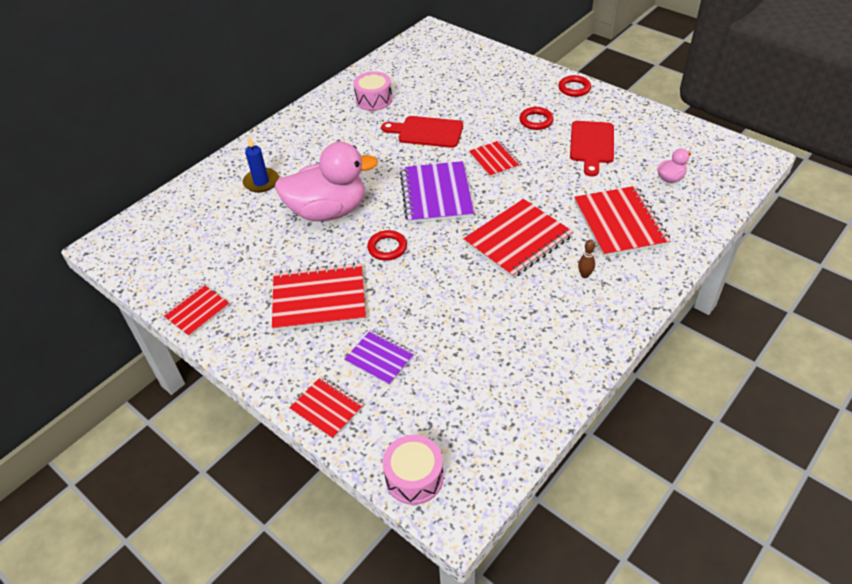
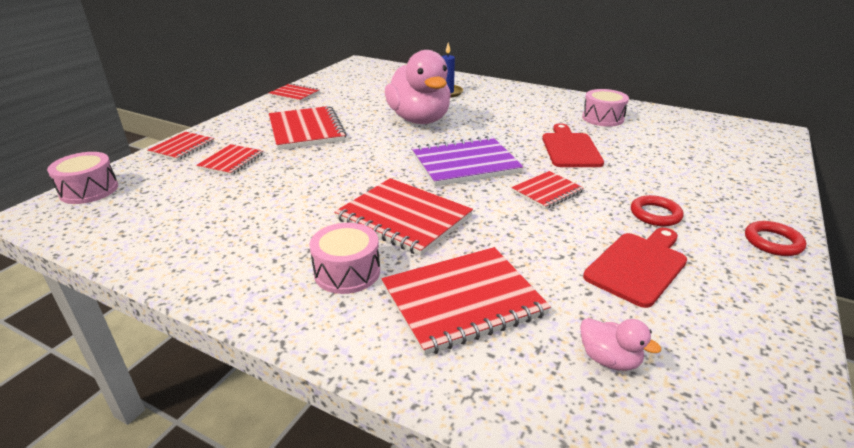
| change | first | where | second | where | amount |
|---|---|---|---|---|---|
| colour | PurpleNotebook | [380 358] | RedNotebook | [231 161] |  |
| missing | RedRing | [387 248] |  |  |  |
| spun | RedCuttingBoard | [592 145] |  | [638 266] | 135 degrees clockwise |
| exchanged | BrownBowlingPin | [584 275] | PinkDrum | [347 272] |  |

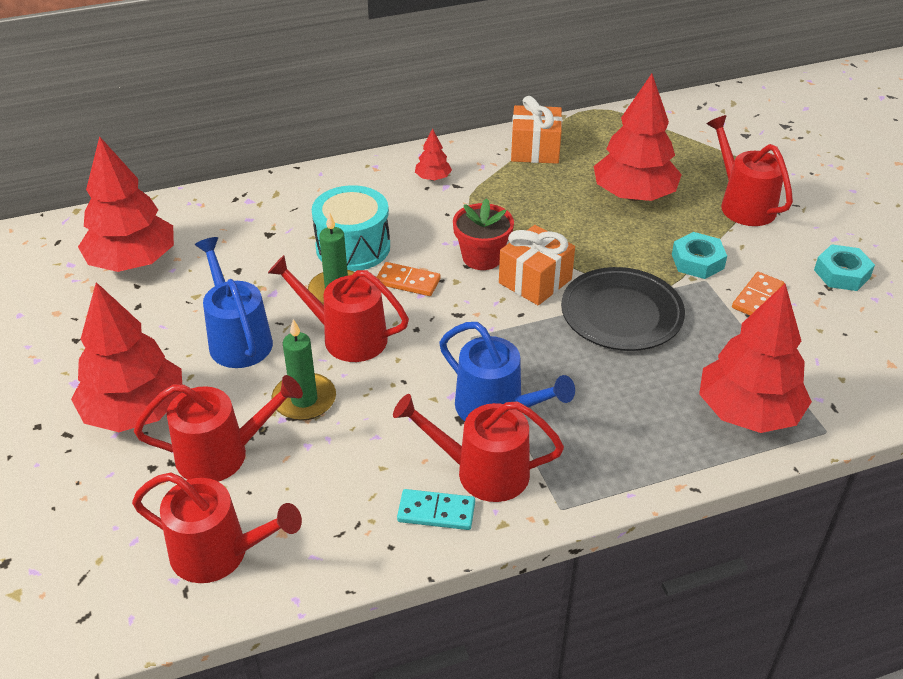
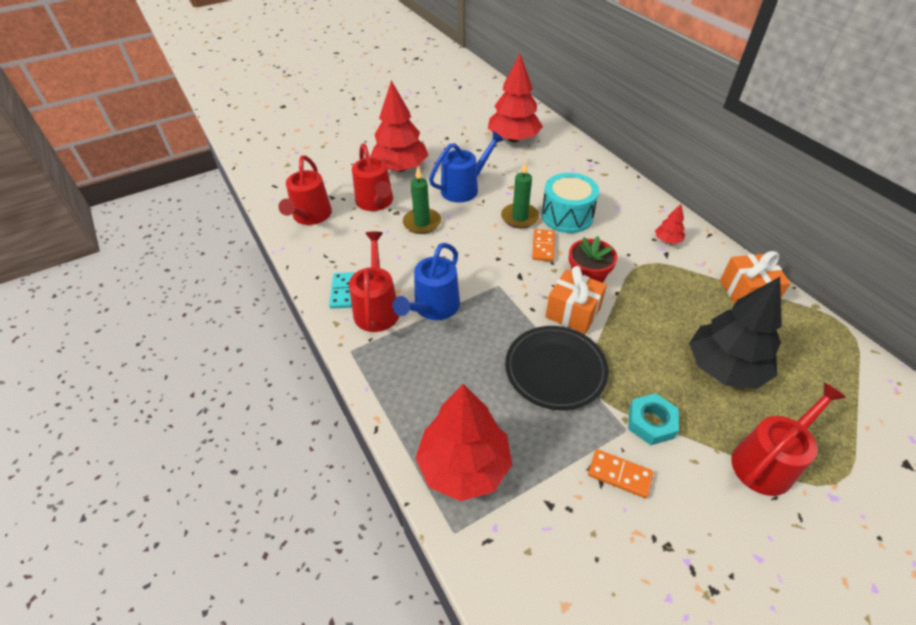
| change | first | where | second | where | amount |
|---|---|---|---|---|---|
| missing | RedWateringCan | [346 337] |  |  |  |
| colour | RedTree | [634 195] | BlackTree | [725 367] |  |
| missing | TurquoiseNut | [842 273] |  |  |  |

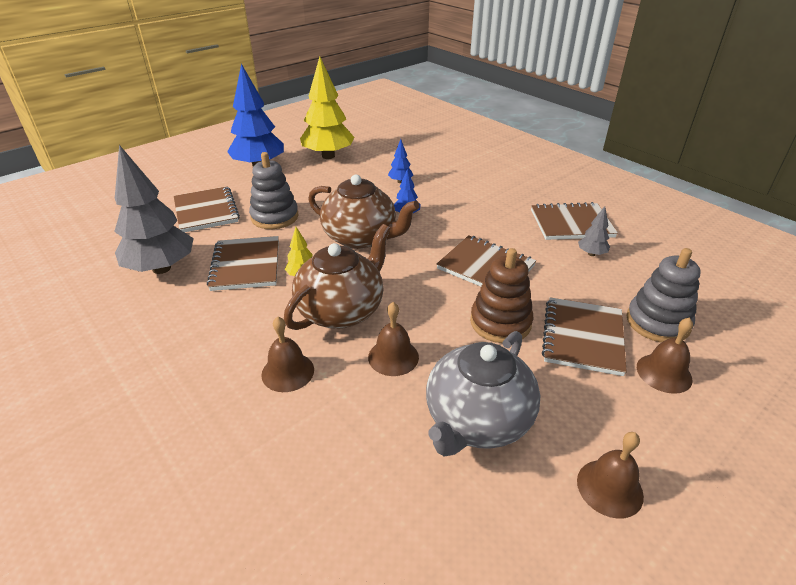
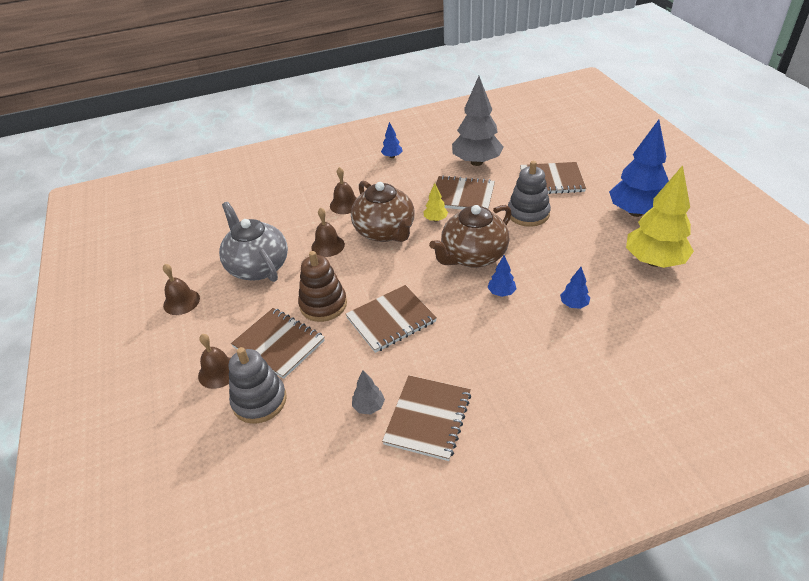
| change | first | where | second | where | amount |
|---|---|---|---|---|---|
| appeared |  |  | BlueTree | [392 156] |  |

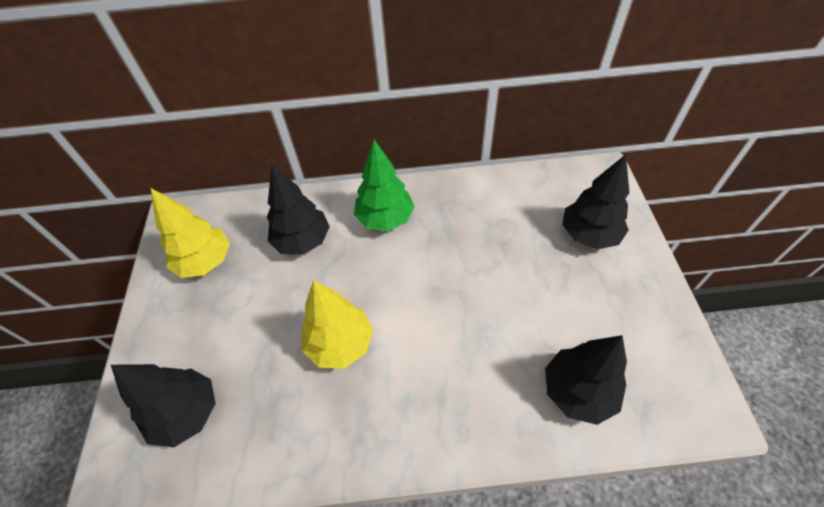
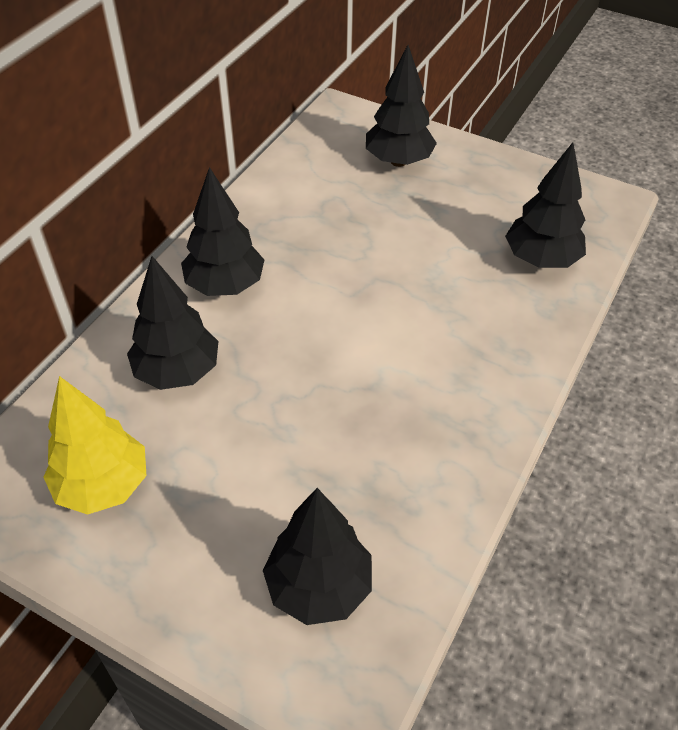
| change | first | where | second | where | amount |
|---|---|---|---|---|---|
| missing | YellowTree | [340 344] |  |  |  |
| colour | GreenTree | [385 219] | BlackTree | [225 285] |  |

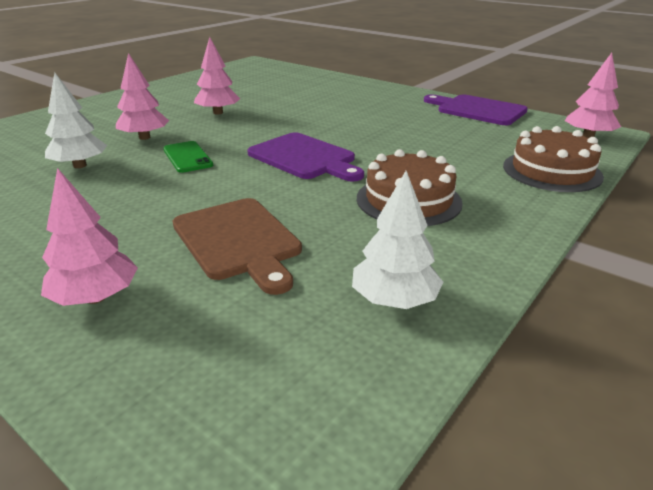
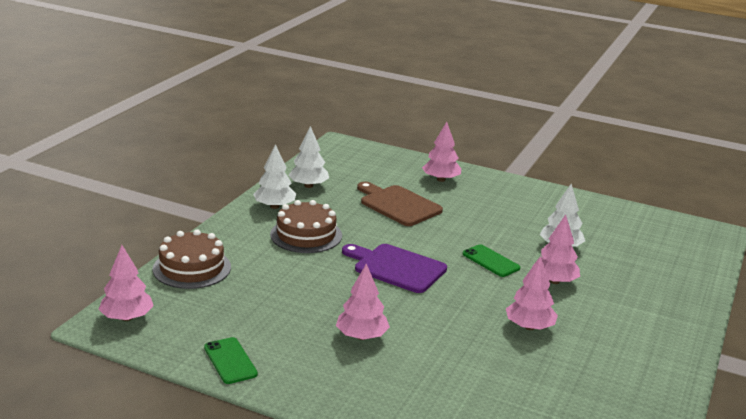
| change | first | where | second | where | amount |
|---|---|---|---|---|---|
| exchanged | PurpleCuttingBoard | [477 110] | GreenPhone | [230 361] |  |
| appeared |  |  | WhiteTree | [274 206] |  |
| appeared |  |  | PinkTree | [361 336] |  |

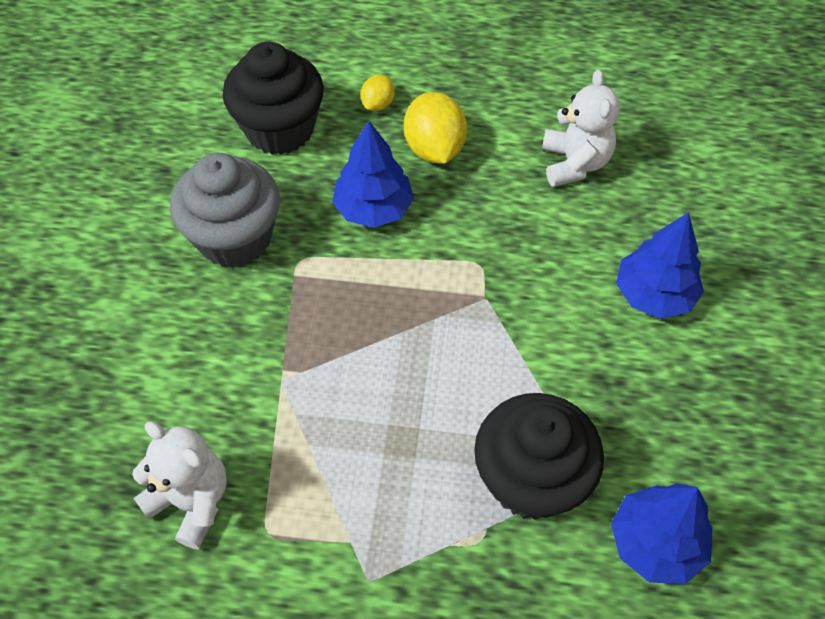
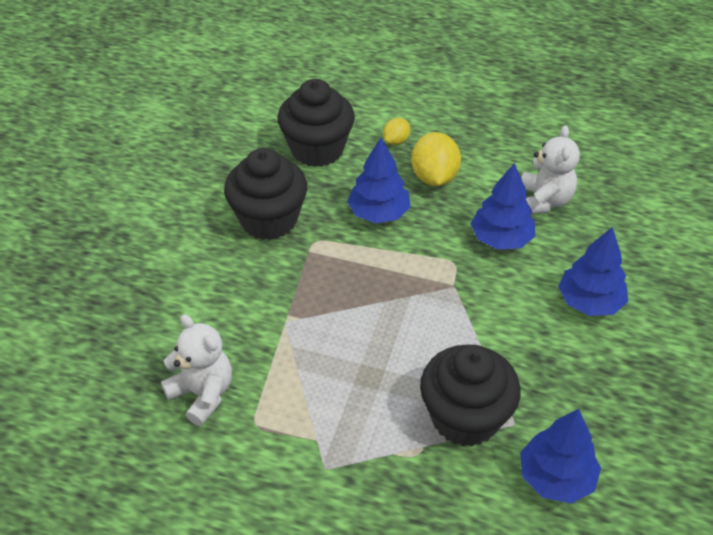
| change | first | where | second | where | amount |
|---|---|---|---|---|---|
| colour | GreyCupcake | [235 238] | BlackCupcake | [269 220] |  |
| appeared |  |  | BlueTree | [501 239] |  |

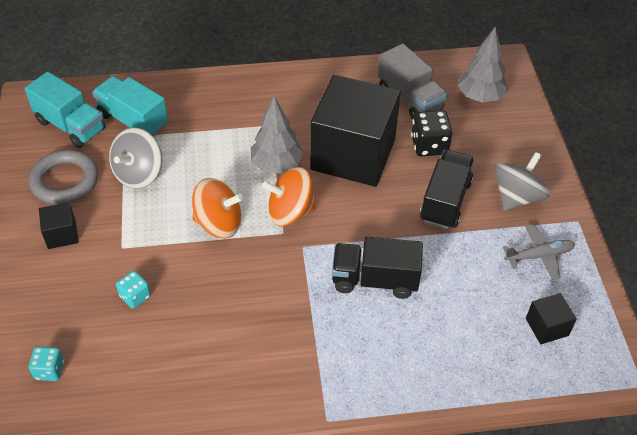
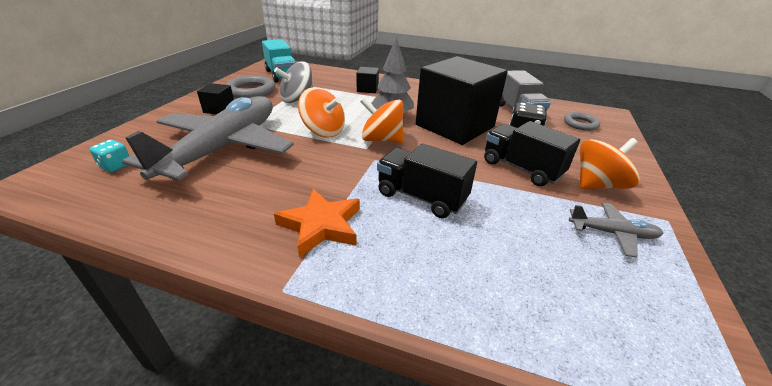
| change | first | where | second | where | amount |
|---|---|---|---|---|---|
| missing | TurquoiseTruck | [133 120] |  |  |  |
| exchanged | TurquoiseDice | [135 296] | GreyPlane | [224 148] |  |
| spun | BlackTruck | [445 201] |  | [521 168] | 90 degrees counterclockwise |
| exchanged | GreyTree | [480 97] | GreyRing | [580 124] |  |
| colour | GreySpinningTop | [517 197] | OrangeSpinningTop | [597 185] |  |
| relocated | BlackCube | [547 327] |  | [367 89] |  |
| appeared |  |  | OrangeStar | [321 225] |  |

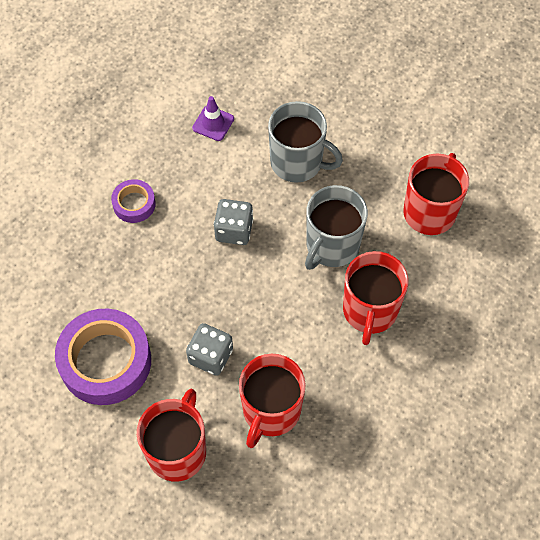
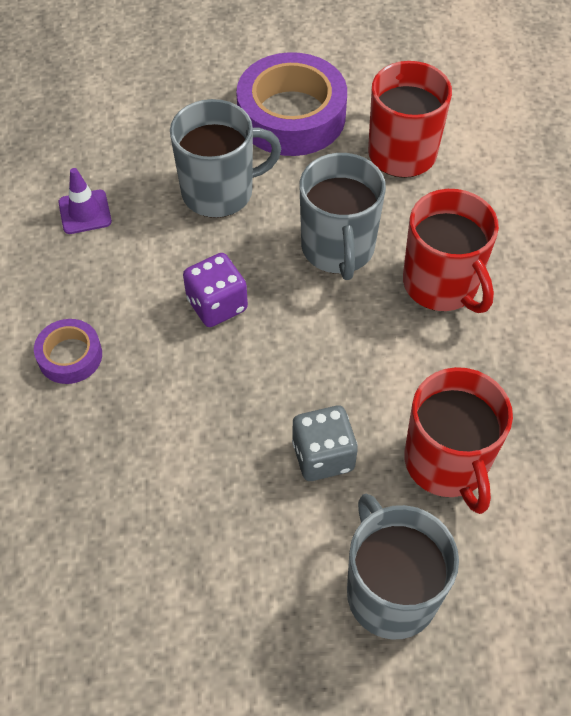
| change | first | where | second | where | amount |
|---|---|---|---|---|---|
| relocated | PurpleTape | [105 361] |  | [291 115] |  |
| colour | RedMug | [177 451] | GreyMug | [390 591] |  |
| colour | GreyDice | [234 230] | PurpleDice | [217 304] |  |

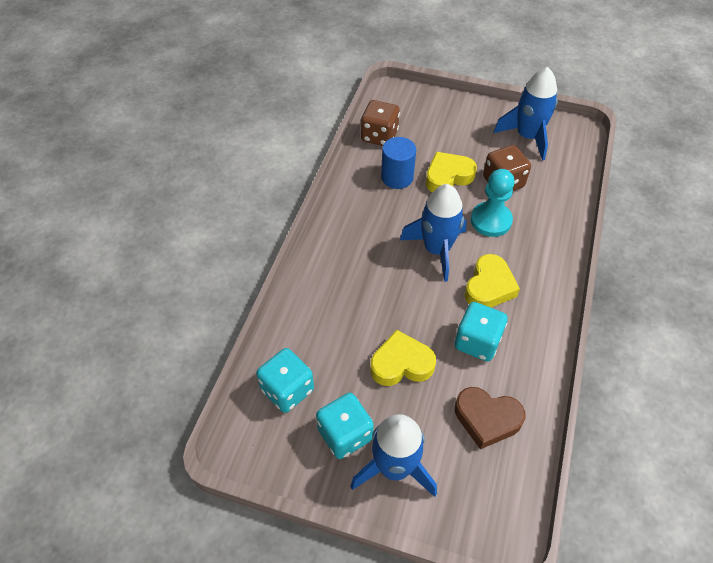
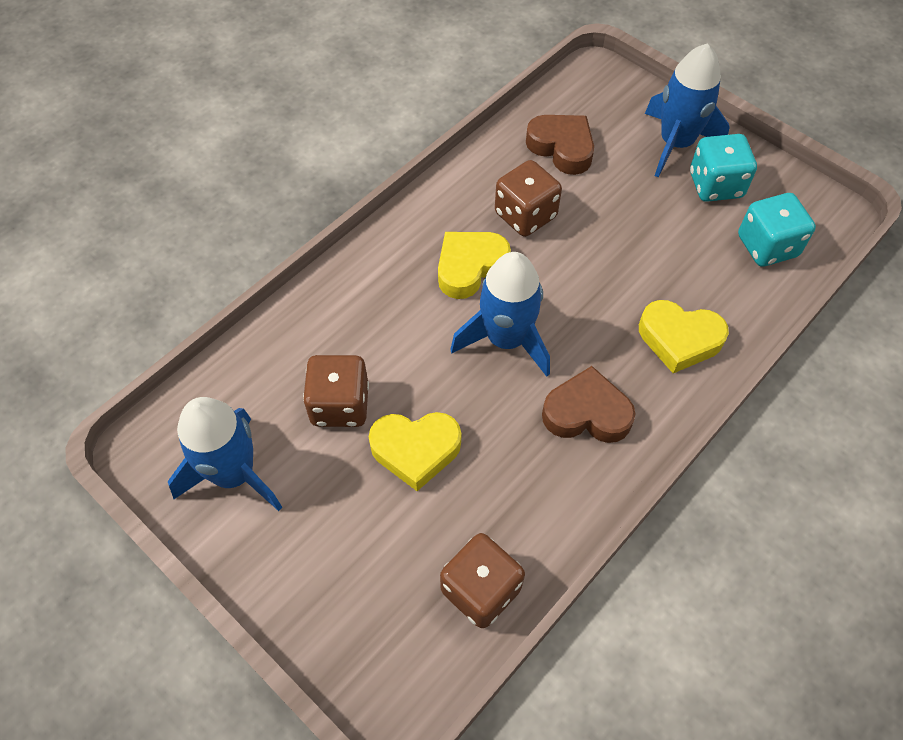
| change | first | where | second | where | amount |
|---|---|---|---|---|---|
| relocated | YellowHeart | [401 364] |  | [679 339] |  |
| missing | BlueCylinder | [397 177] |  |  |  |
| colour | TurquoiseDice | [477 342] | BrownDice | [525 215] |  |
| missing | TurquoisePawn | [491 220] |  |  |  |
| appeared |  |  | BrownHeart | [586 413] |  |

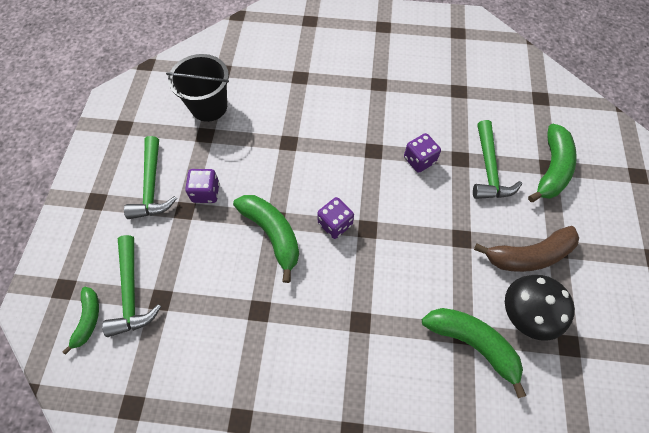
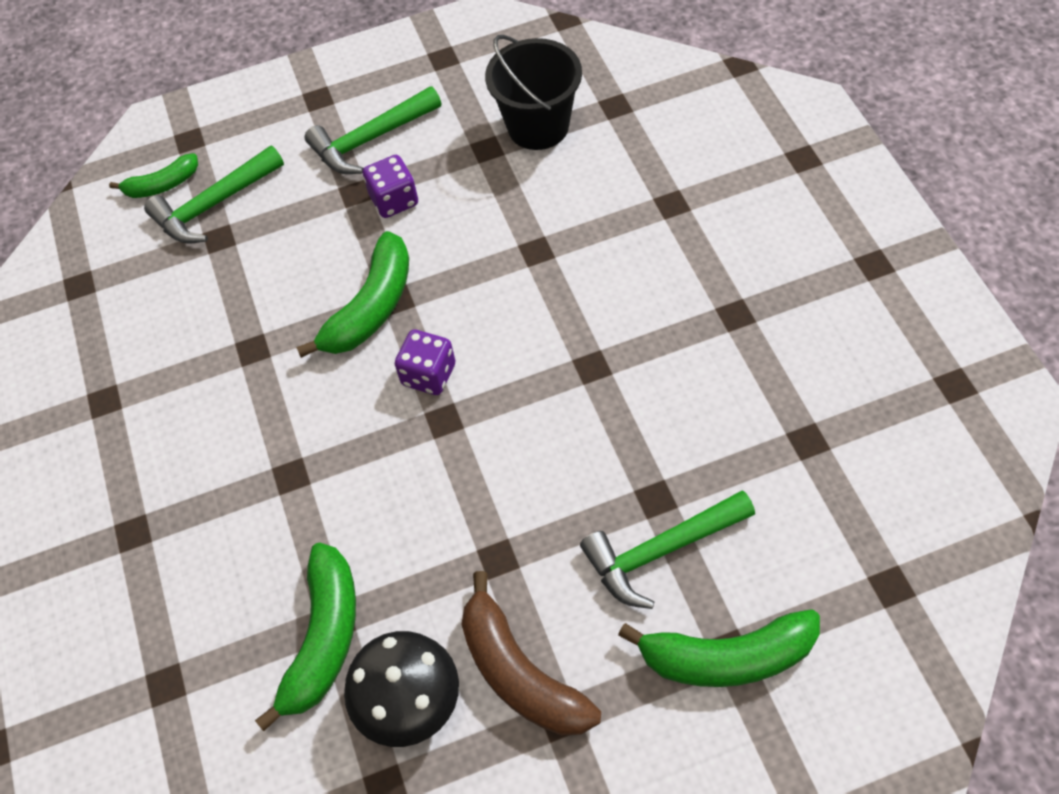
| change | first | where | second | where | amount |
|---|---|---|---|---|---|
| missing | PurpleDice | [419 160] |  |  |  |

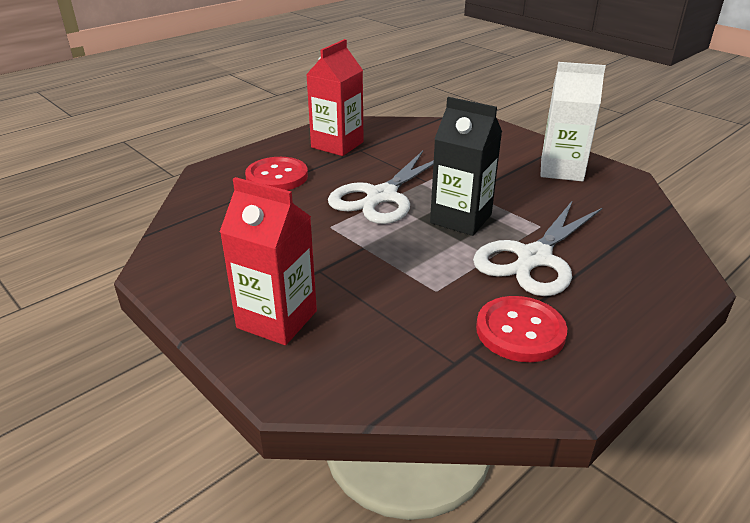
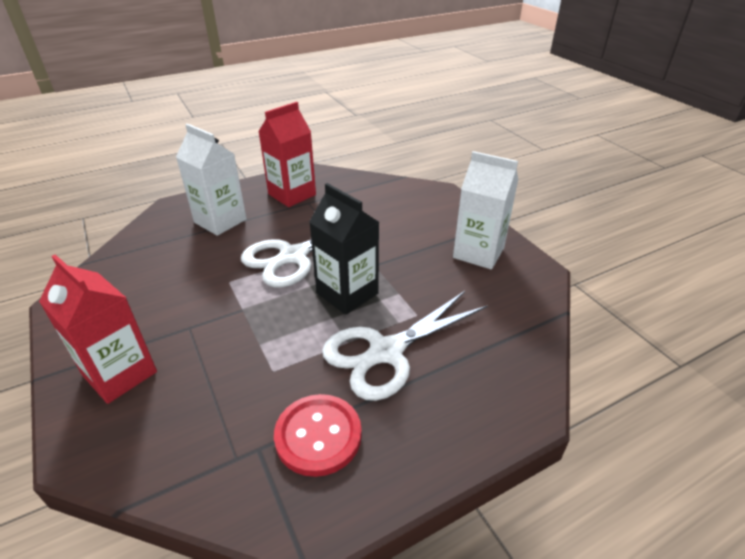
| change | first | where | second | where | amount |
|---|---|---|---|---|---|
| exchanged | RedButton | [277 176] | WhiteCarton | [220 221] |  |

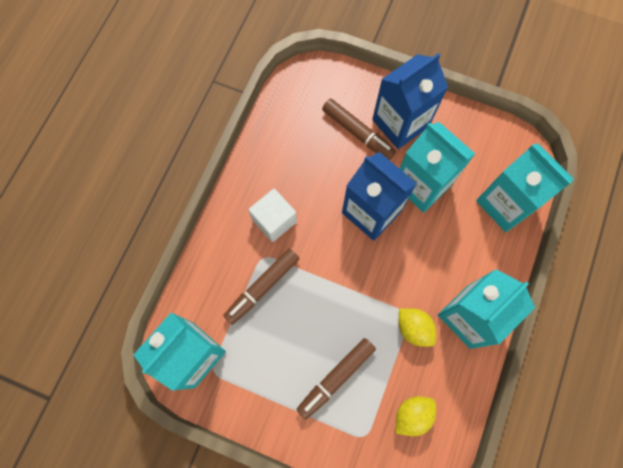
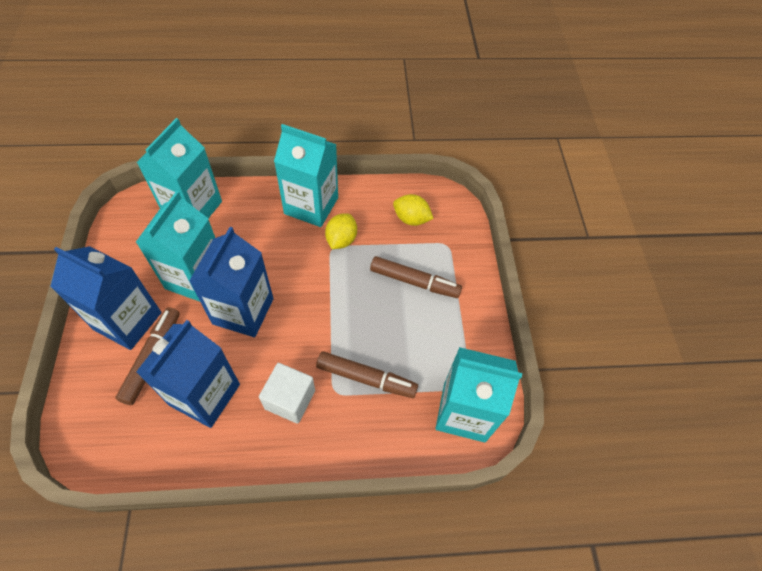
| change | first | where | second | where | amount |
|---|---|---|---|---|---|
| appeared |  |  | BlueCarton | [205 394] |  |

